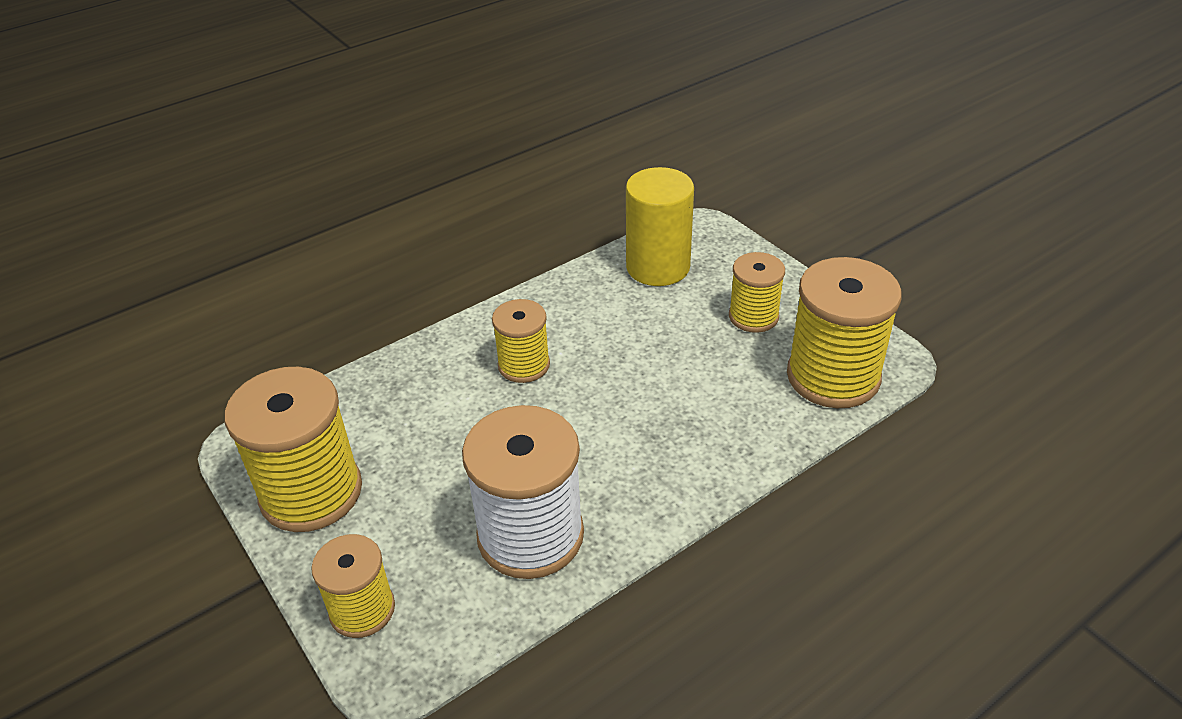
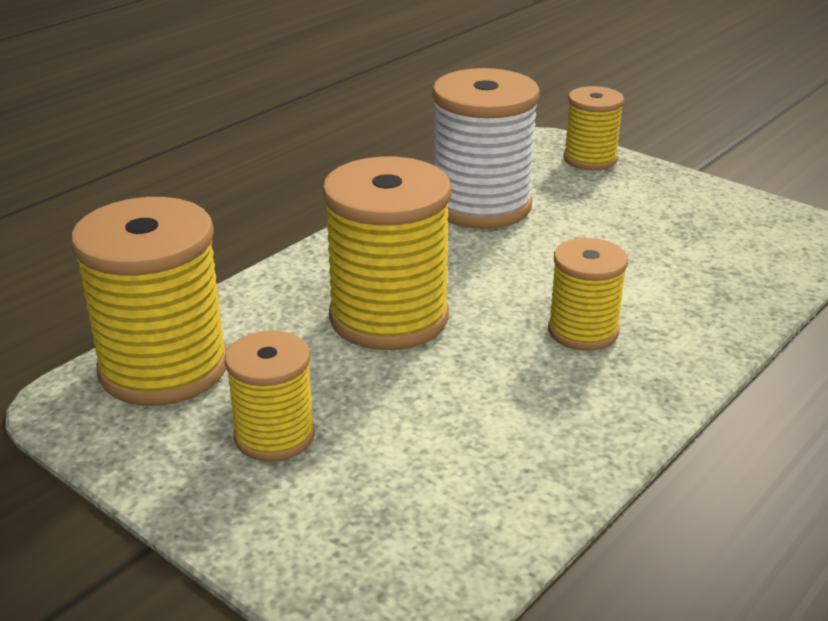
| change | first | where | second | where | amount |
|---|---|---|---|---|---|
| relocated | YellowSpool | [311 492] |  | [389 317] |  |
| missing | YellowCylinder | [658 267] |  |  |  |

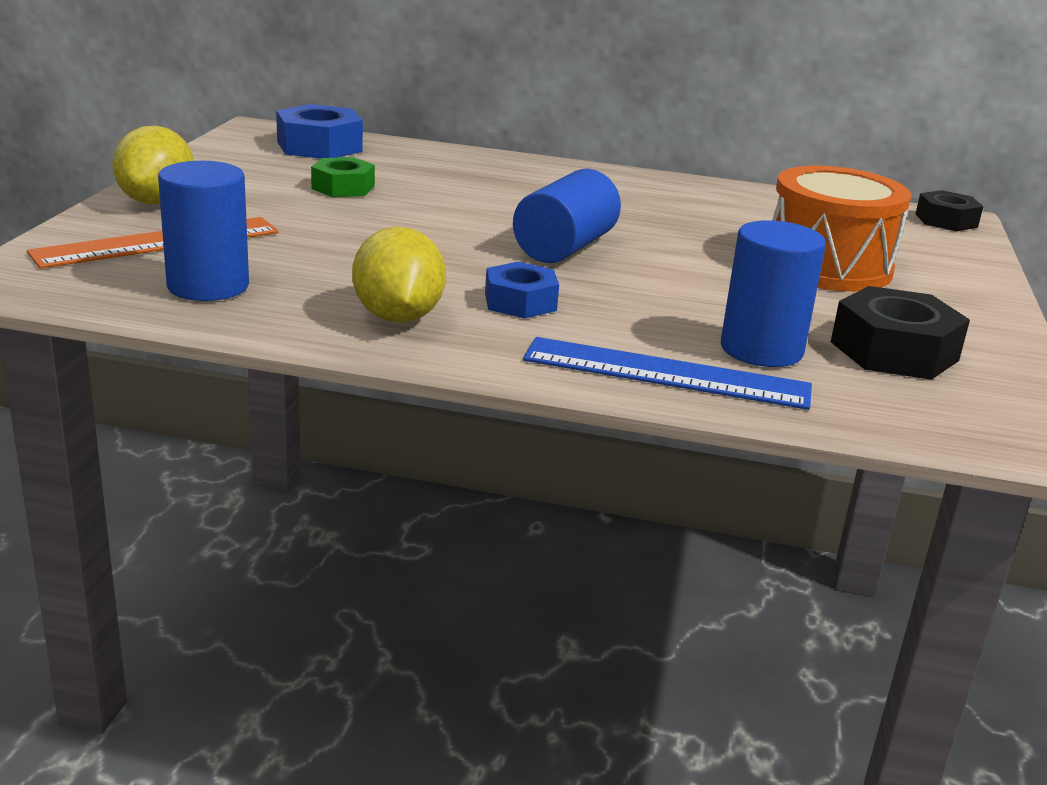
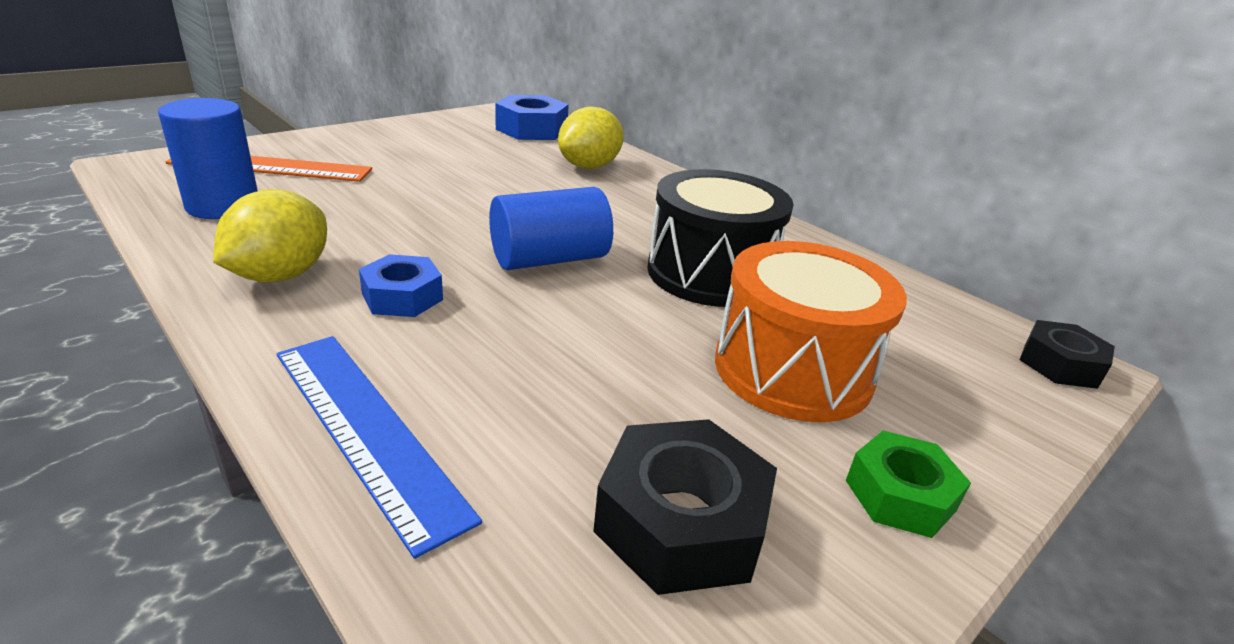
| change | first | where | second | where | amount |
|---|---|---|---|---|---|
| relocated | YellowLemon | [157 201] |  | [589 166] |  |
| relocated | GreenNut | [343 187] |  | [900 495] |  |
| missing | BlueCylinder | [761 350] |  |  |  |
| appeared |  |  | BlackDrum | [710 273] |  |

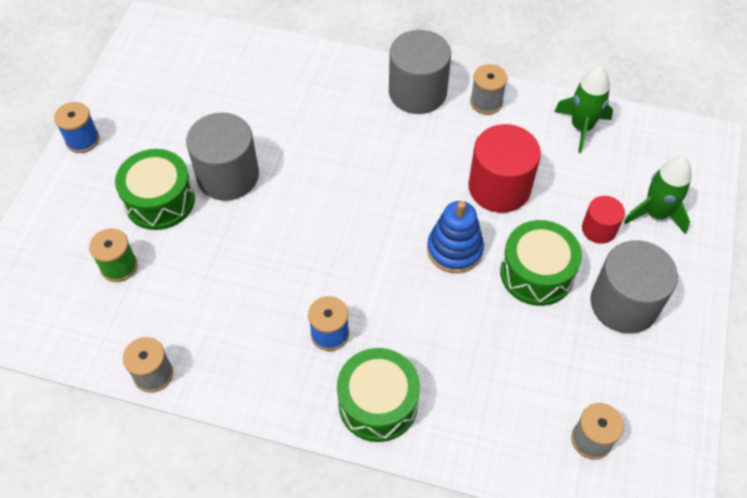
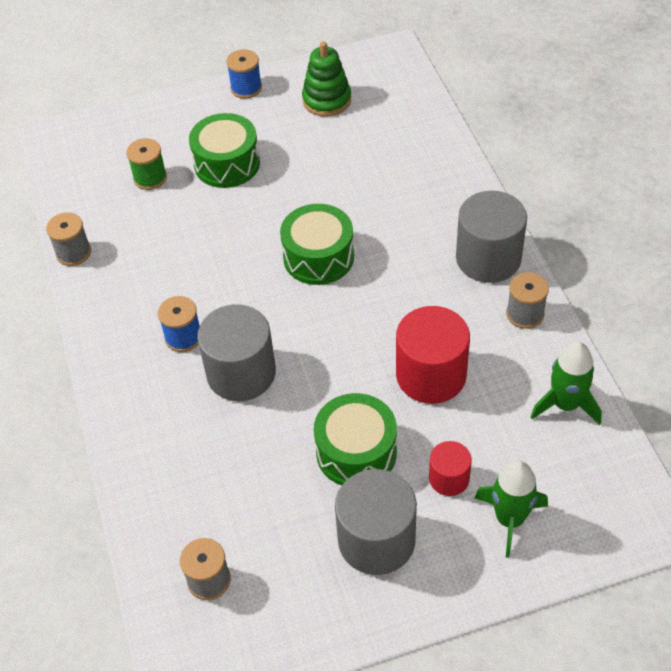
| change | first | where | second | where | amount |
|---|---|---|---|---|---|
| relocated | GreyCylinder | [228 176] |  | [241 373] |  |
| relocated | GreenDrum | [378 403] |  | [318 257] |  |
| missing | BlueStackingToy | [454 250] |  |  |  |
| appeared |  |  | GreenStackingToy | [327 100] |  |

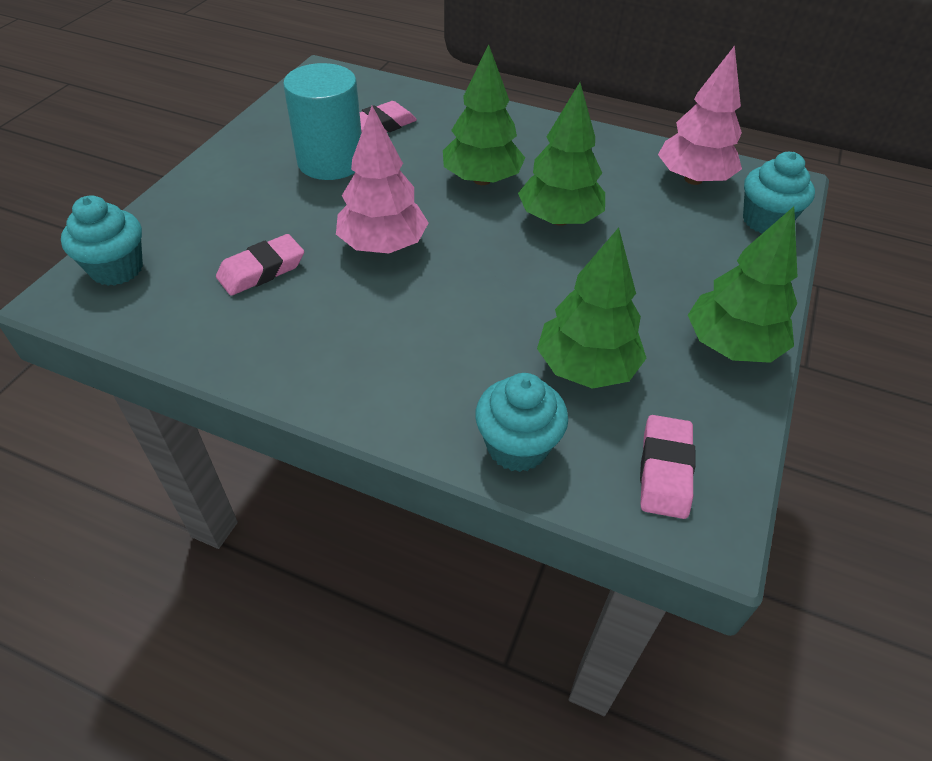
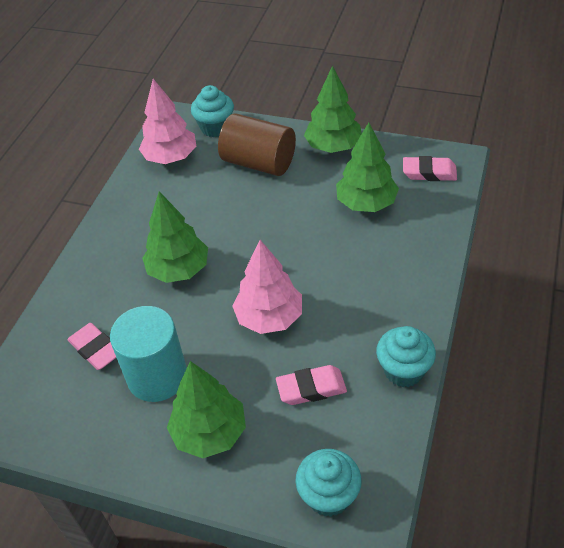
| change | first | where | second | where | amount |
|---|---|---|---|---|---|
| spun | PinkEraser | [261 270] |  | [311 388] | 60 degrees counterclockwise |
| relocated | TurquoiseCupcake | [517 446] |  | [403 370] |  |
| relocated | GreenTree | [559 219] |  | [209 433] |  |
| appeared |  |  | BrownCylinder | [259 163] |  |

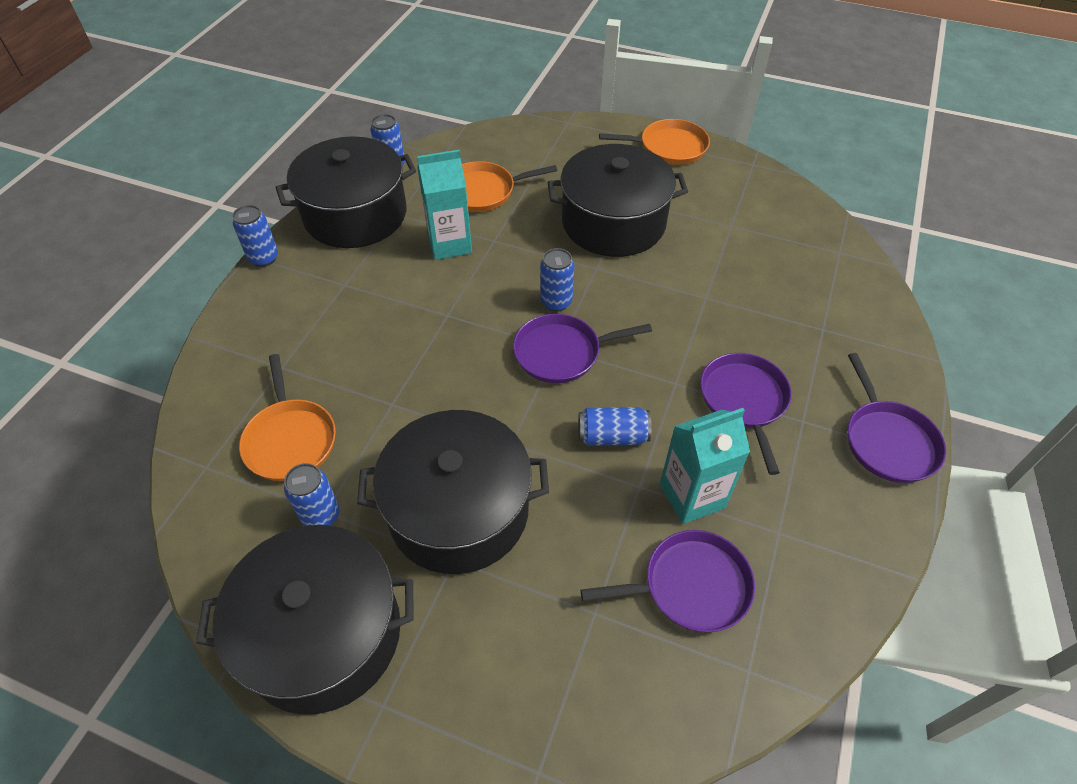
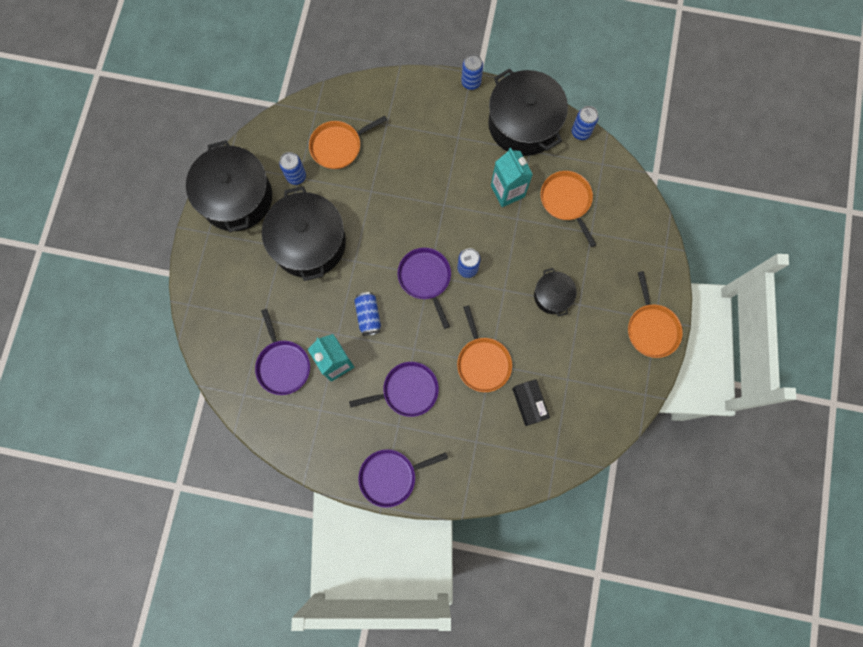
| change | first | where | second | where | amount |
|---|---|---|---|---|---|
| size | BlackPot | [613 222] |  | [552 296] | x0.51 |
| appeared |  |  | OrangePan | [483 362] |  |
| appeared |  |  | BlackBox | [529 403] |  |

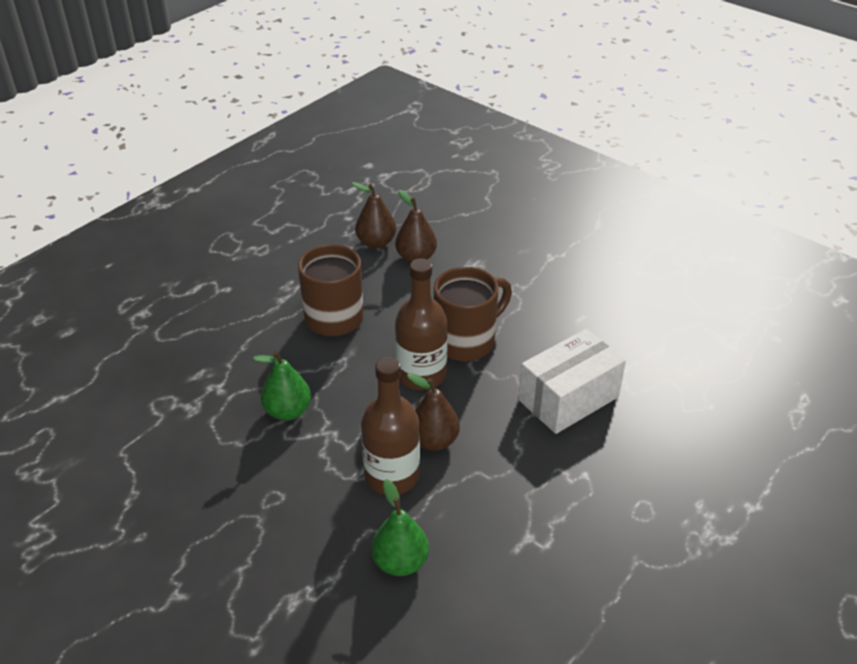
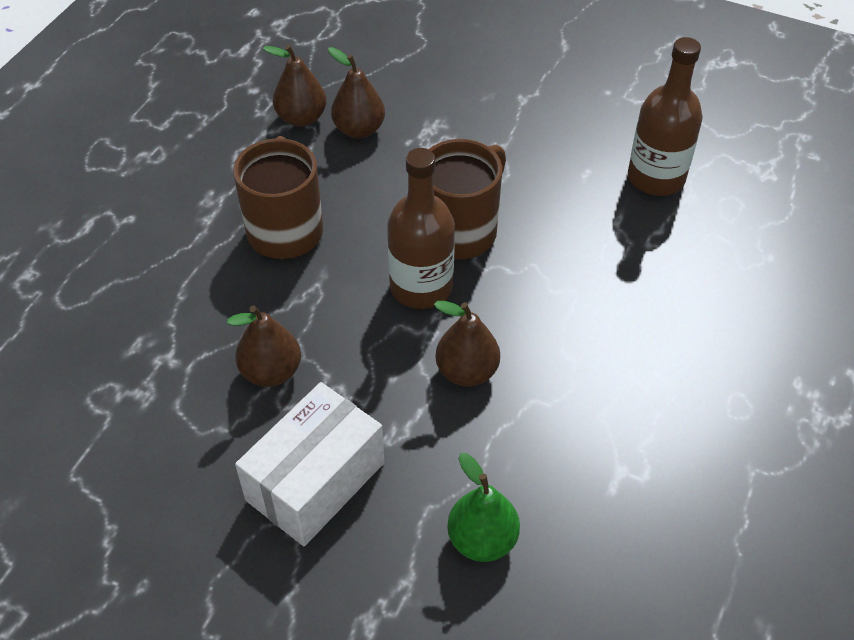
| change | first | where | second | where | amount |
|---|---|---|---|---|---|
| colour | GreenPear | [288 411] | BrownPear | [271 372] |  |
| relocated | BrownBottle | [392 476] |  | [656 178] |  |
| relocated | WhiteBox | [568 398] |  | [315 481] |  |

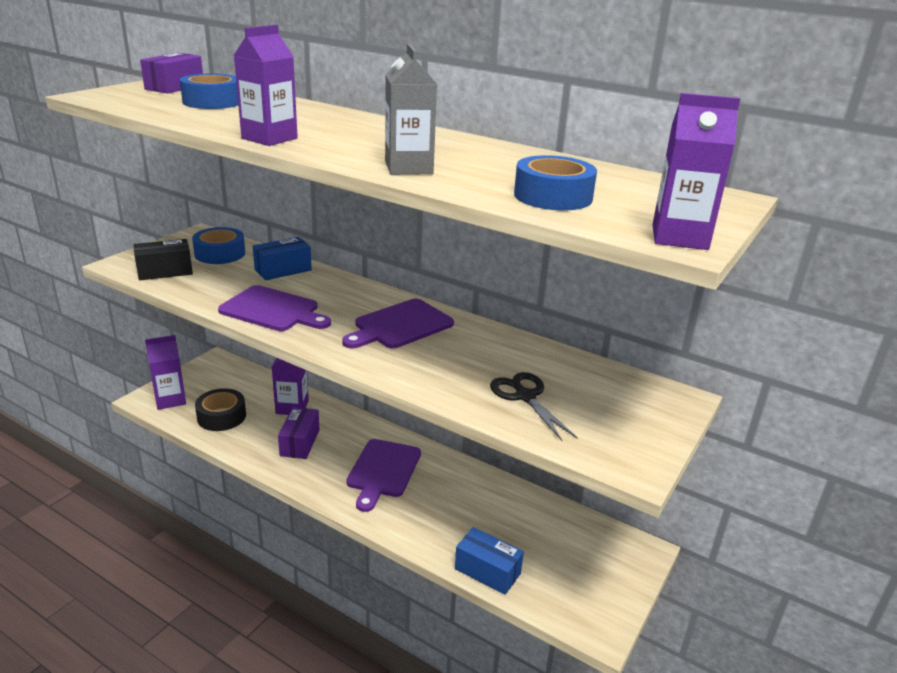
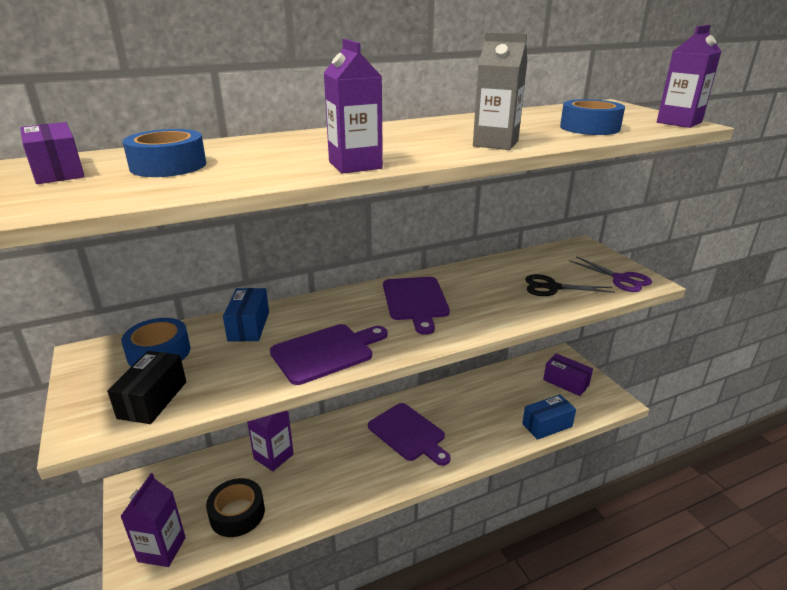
| change | first | where | second | where | amount |
|---|---|---|---|---|---|
| relocated | PurpleBox | [299 442] |  | [566 382] |  |
| appeared |  |  | PurpleScissors | [621 279] |  |

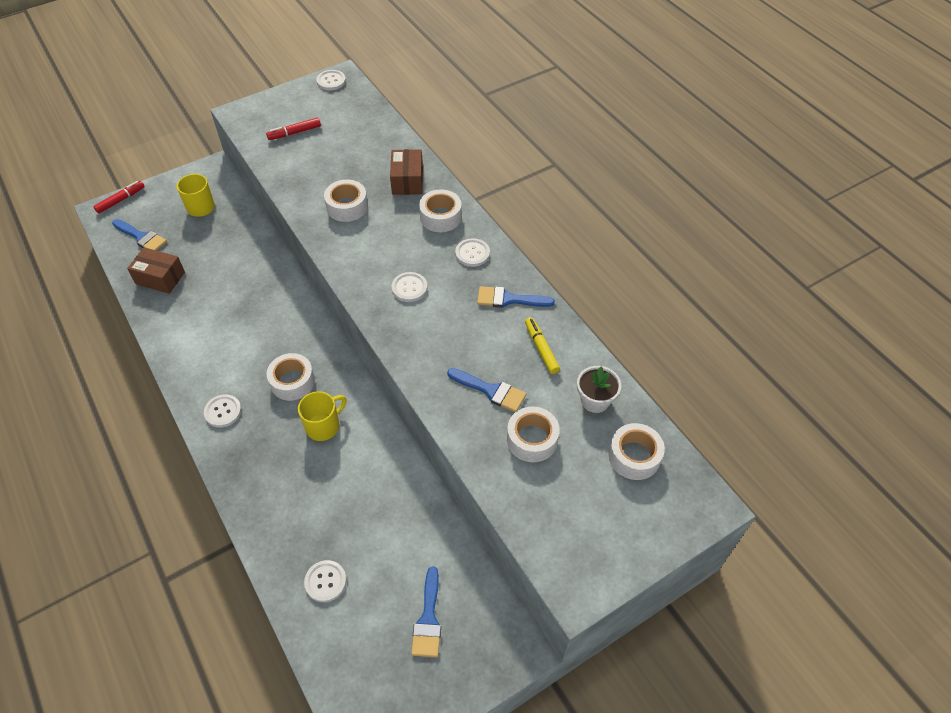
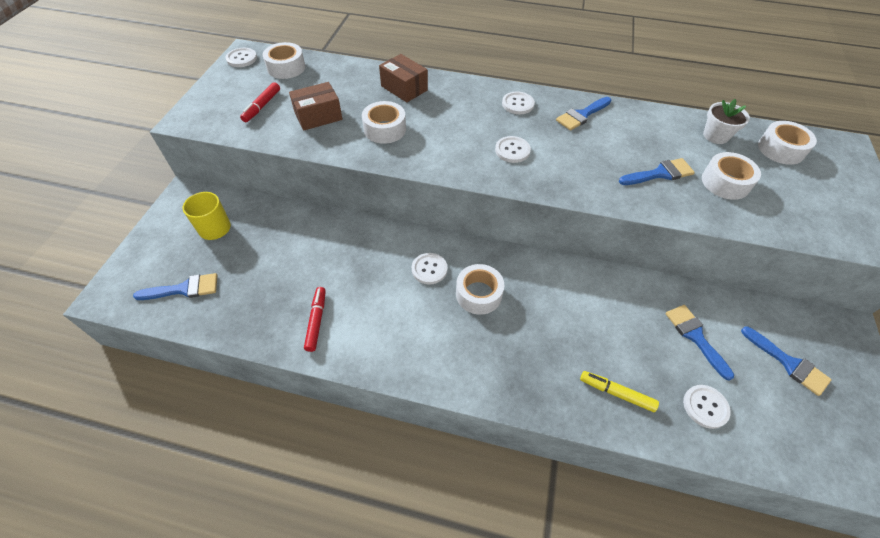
| change | first | where | second | where | amount |
|---|---|---|---|---|---|
| relocated | RedMarker | [121 200] |  | [316 321] |  |
| relocated | BrownBox | [160 278] |  | [318 116] |  |
| relocated | WhiteButton | [223 411] |  | [429 269] |  |
| missing | YellowMug | [323 426] |  |  |  |
| relocated | WhiteTape | [440 217] |  | [286 67] |  |
| relocated | YellowMarker | [541 348] |  | [616 393] |  |
| appeared |  |  | BlueBrush | [695 337] |  |

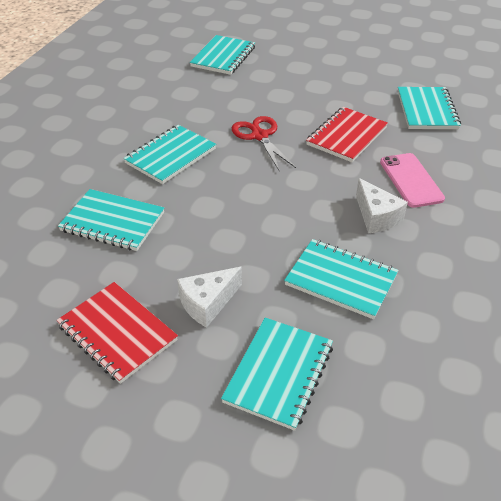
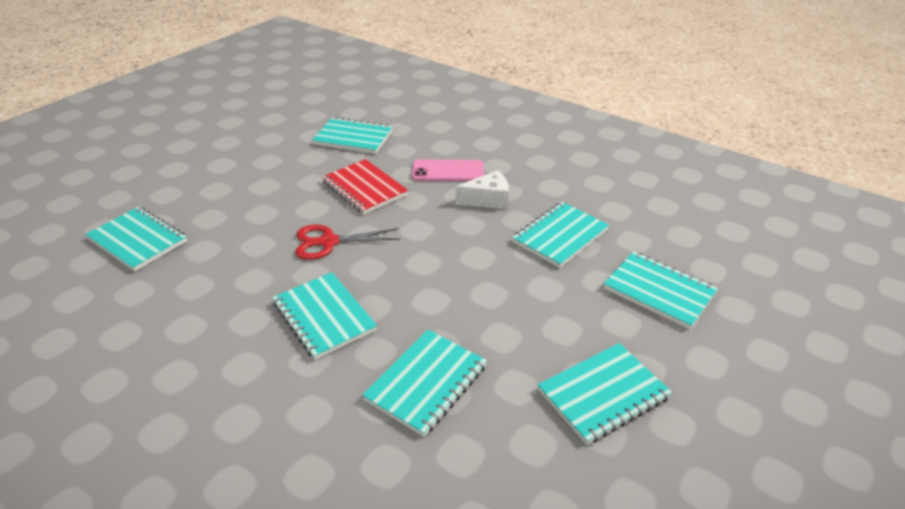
| change | first | where | second | where | amount |
|---|---|---|---|---|---|
| colour | RedNotebook | [117 333] | TurquoiseNotebook | [603 394] |  |
| missing | WhiteCheese | [207 303] |  |  |  |

